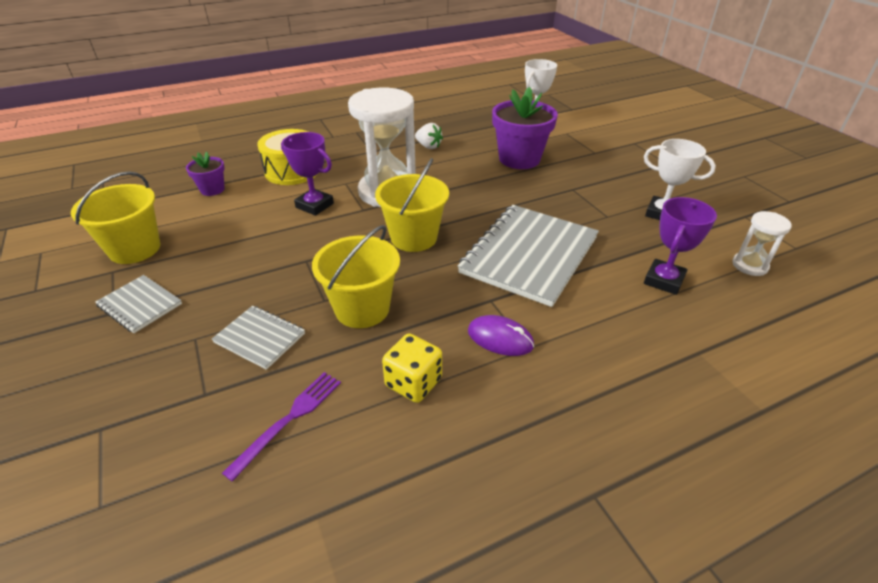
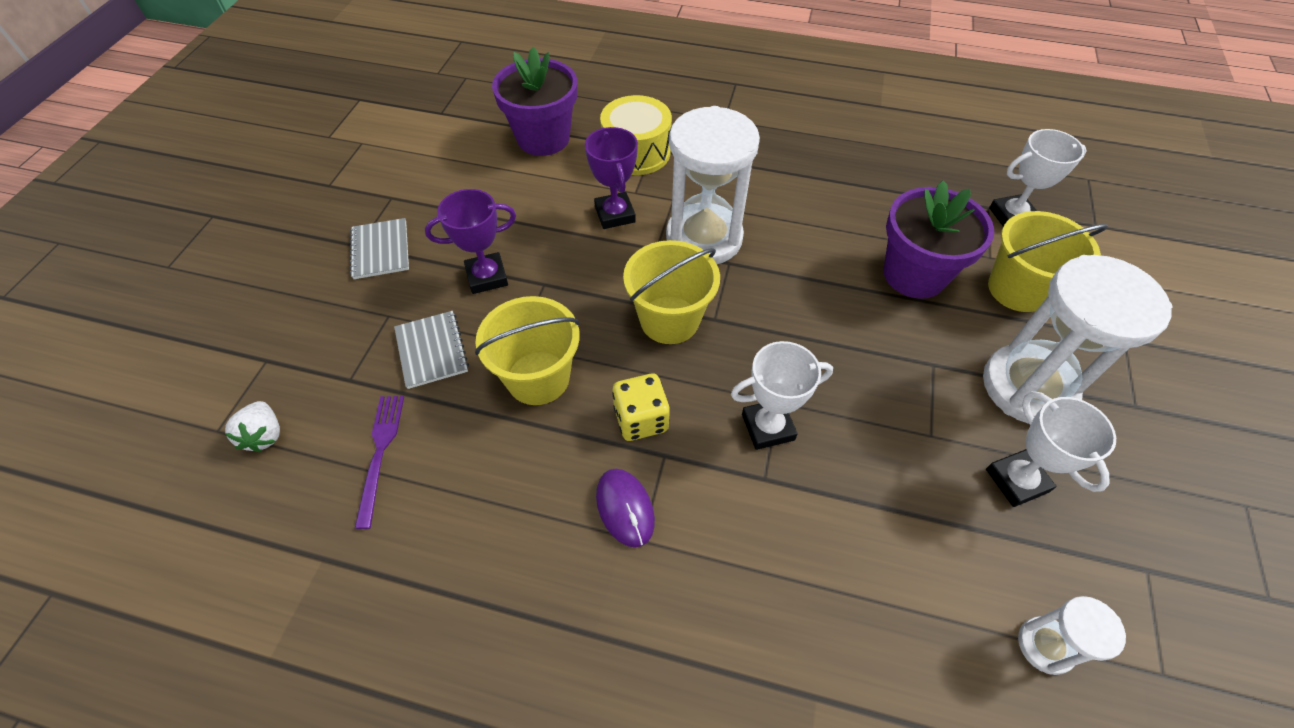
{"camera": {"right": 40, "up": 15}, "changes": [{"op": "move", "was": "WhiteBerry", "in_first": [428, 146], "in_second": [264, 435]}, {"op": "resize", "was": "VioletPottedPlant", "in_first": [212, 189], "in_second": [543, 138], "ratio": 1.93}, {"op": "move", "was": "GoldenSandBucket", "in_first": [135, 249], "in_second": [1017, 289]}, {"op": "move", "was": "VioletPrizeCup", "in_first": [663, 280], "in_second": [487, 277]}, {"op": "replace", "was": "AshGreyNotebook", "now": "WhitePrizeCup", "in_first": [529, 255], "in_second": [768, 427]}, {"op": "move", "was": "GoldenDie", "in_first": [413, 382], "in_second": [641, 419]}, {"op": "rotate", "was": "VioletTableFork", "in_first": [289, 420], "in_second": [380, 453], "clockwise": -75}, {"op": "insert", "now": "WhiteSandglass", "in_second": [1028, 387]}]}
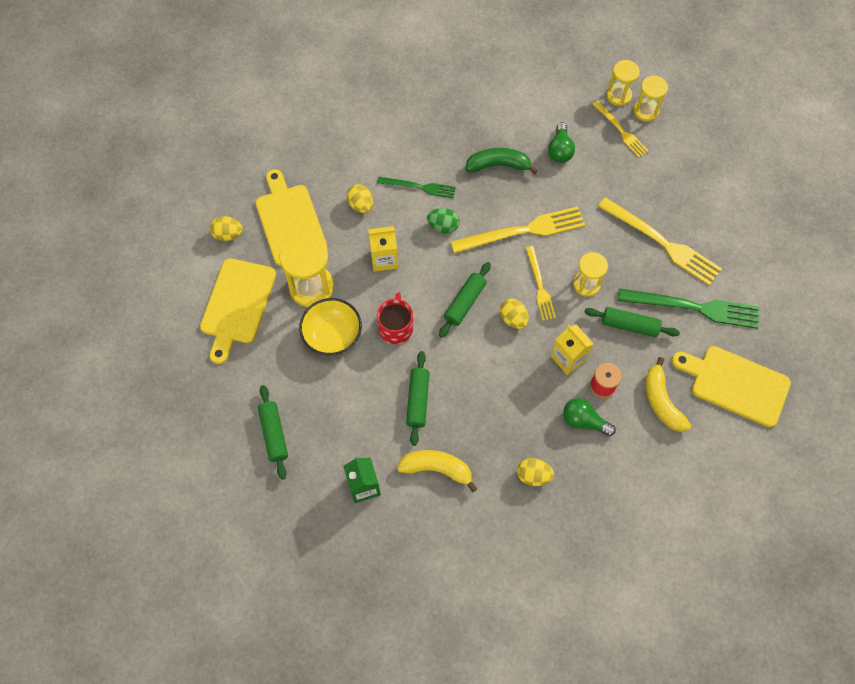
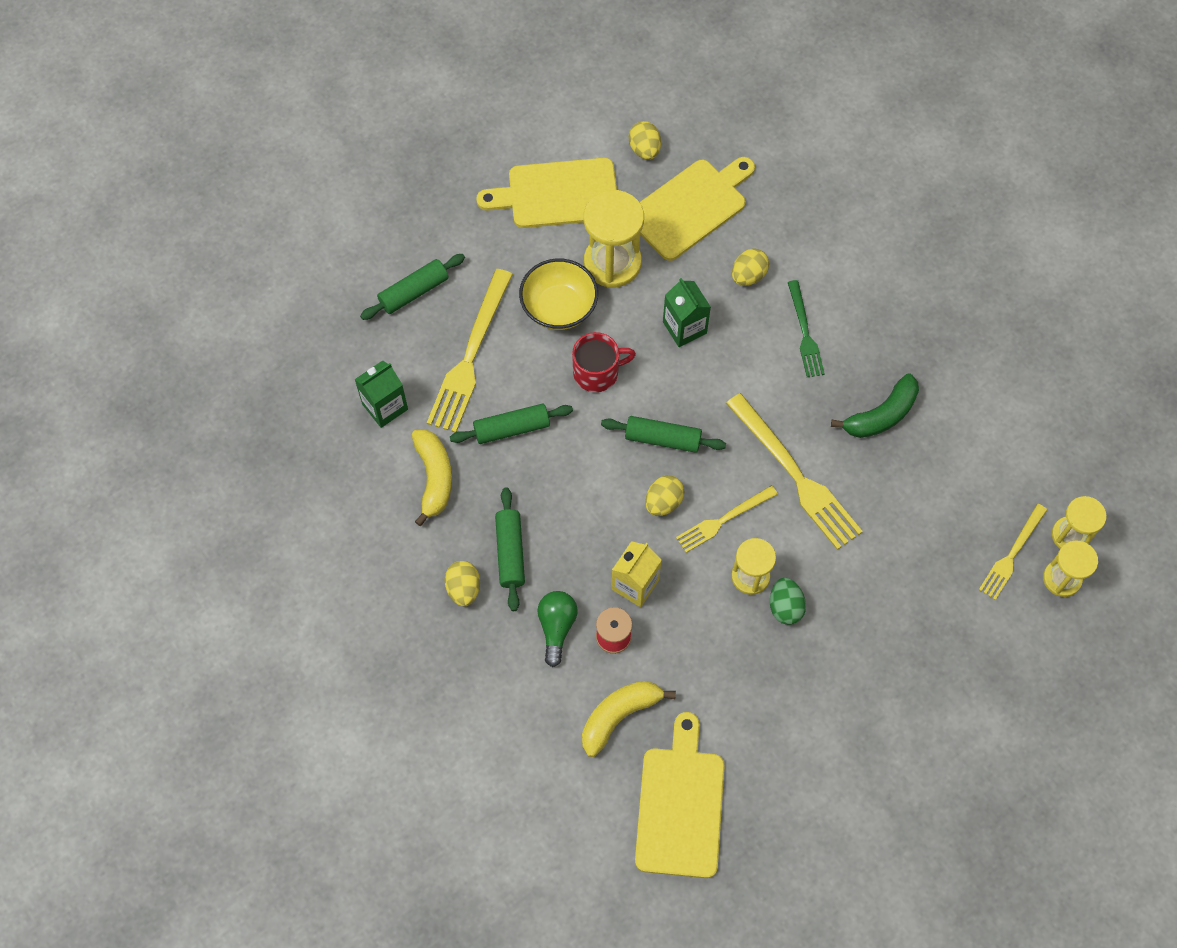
{"camera": {"right": 70, "up": 0}, "changes": [{"op": "delete", "was": "LeafGreenLightBulb", "in_first": [560, 150]}, {"op": "rotate", "was": "LeafGreenBananaFruit", "in_first": [498, 165], "in_second": [881, 415], "clockwise": 75}, {"op": "move", "was": "GoldenTableFork", "in_first": [662, 243], "in_second": [470, 356]}, {"op": "move", "was": "LeafGreenEggShape", "in_first": [443, 226], "in_second": [785, 607]}, {"op": "recolor", "was": "GoldenMilkCarton", "now": "LeafGreenMilkCarton", "in_first": [384, 259], "in_second": [684, 327]}, {"op": "delete", "was": "LeafGreenTableFork", "in_first": [693, 307]}, {"op": "move", "was": "LeafGreenRollingPin", "in_first": [629, 325], "in_second": [510, 552]}]}
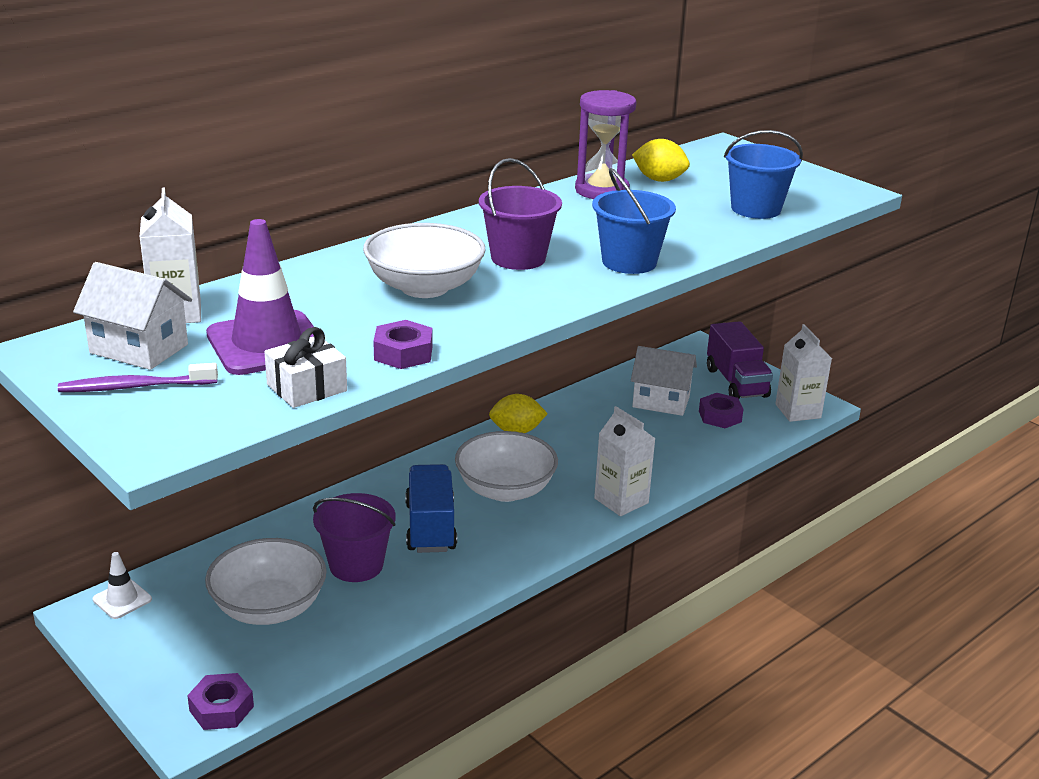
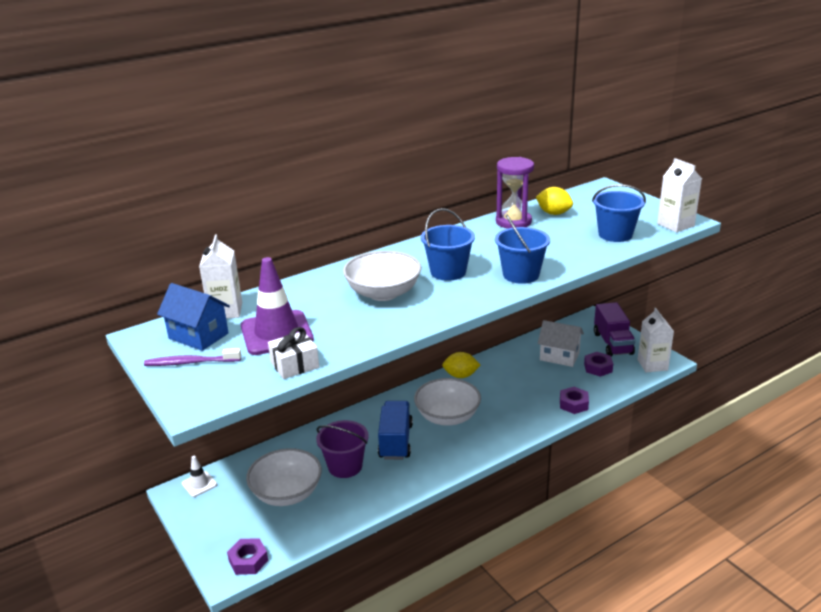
{"camera": {"right": 10, "up": 0}, "changes": [{"op": "recolor", "was": "VioletSandBucket", "now": "RoyalBlueSandBucket", "in_first": [518, 258], "in_second": [448, 272]}, {"op": "recolor", "was": "WhiteToyHouse", "now": "RoyalBlueToyHouse", "in_first": [139, 349], "in_second": [198, 336]}, {"op": "move", "was": "VioletHexNut", "in_first": [403, 353], "in_second": [573, 404]}, {"op": "move", "was": "WhiteMilkCarton", "in_first": [621, 501], "in_second": [675, 225]}]}
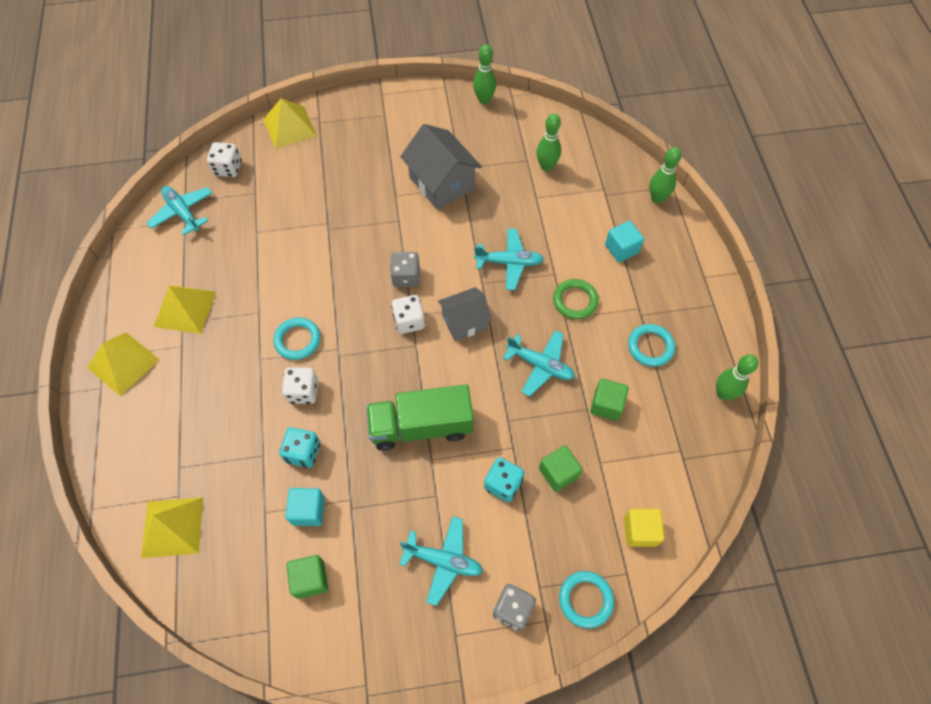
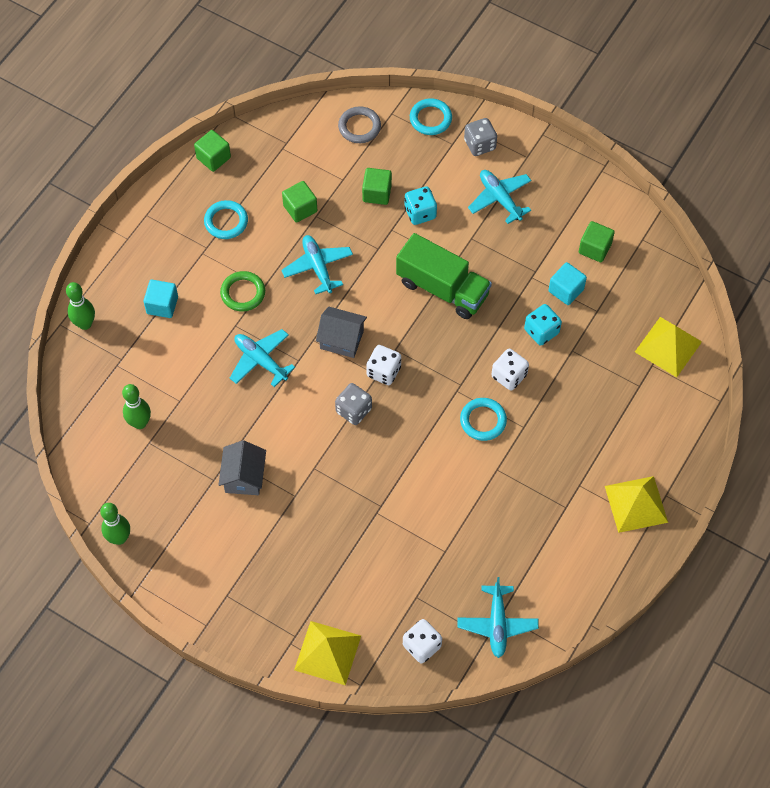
{"camera": {"right": -140, "up": 0}, "changes": [{"op": "resize", "was": "AshGreyToyHouse", "in_first": [441, 183], "in_second": [244, 477], "ratio": 0.65}, {"op": "delete", "was": "GoldenPyramid", "in_first": [185, 309]}, {"op": "replace", "was": "LeafGreenBowlingPin", "now": "LeafGreenSolidCube", "in_first": [723, 394], "in_second": [213, 158]}, {"op": "replace", "was": "GoldenSolidCube", "now": "AshGreyHoop", "in_first": [640, 531], "in_second": [359, 127]}]}
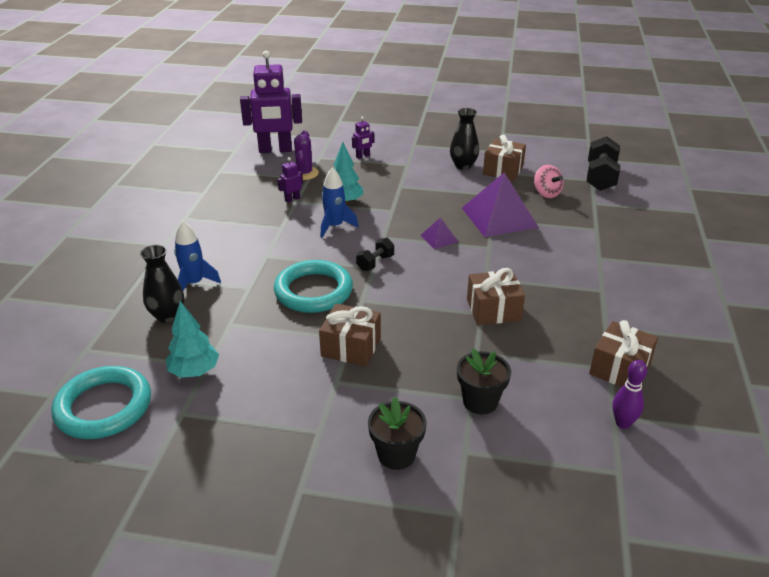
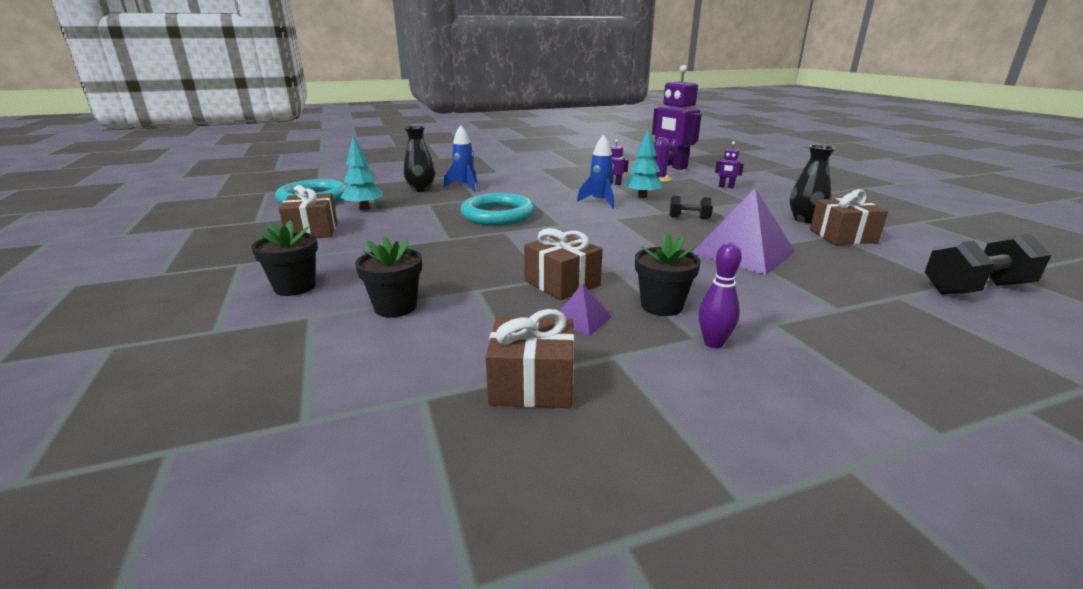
{"camera": {"right": 60, "up": -10}, "changes": [{"op": "delete", "was": "RosePinkSpinningTop", "in_first": [546, 193]}, {"op": "move", "was": "VioletPyramid", "in_first": [439, 238], "in_second": [581, 319]}, {"op": "move", "was": "EbonyHandWeight", "in_first": [375, 263], "in_second": [689, 218]}, {"op": "move", "was": "RussetPresent", "in_first": [351, 347], "in_second": [312, 231]}, {"op": "move", "was": "VioletBowlingPin", "in_first": [623, 423], "in_second": [713, 343]}, {"op": "insert", "now": "EbonyPottedPlant", "in_second": [661, 306]}]}
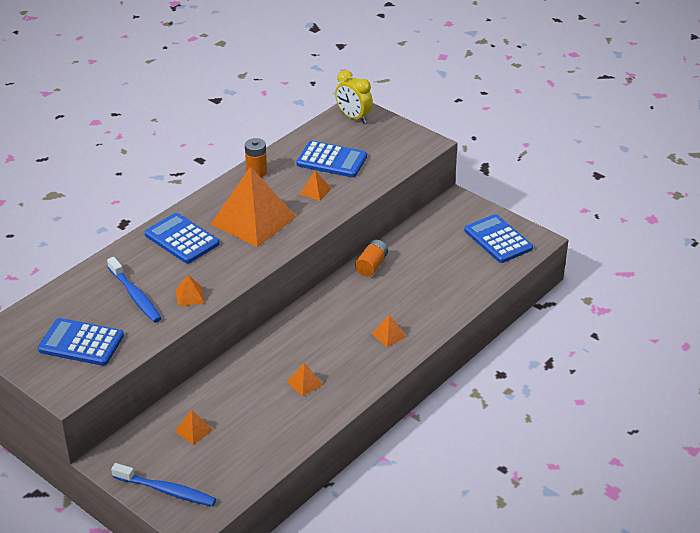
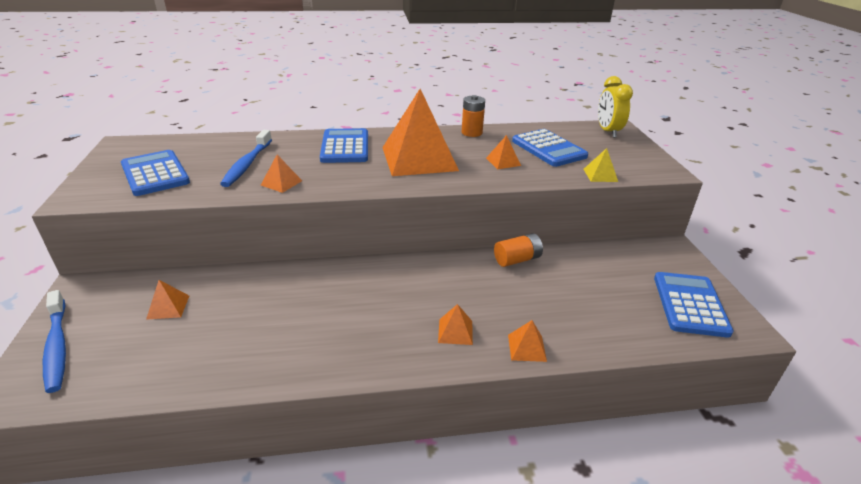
{"camera": {"right": 40, "up": -5}, "changes": [{"op": "move", "was": "OrangeColouredPyramid", "in_first": [304, 383], "in_second": [526, 347]}, {"op": "insert", "now": "GoldenPyramid", "in_second": [600, 175]}]}
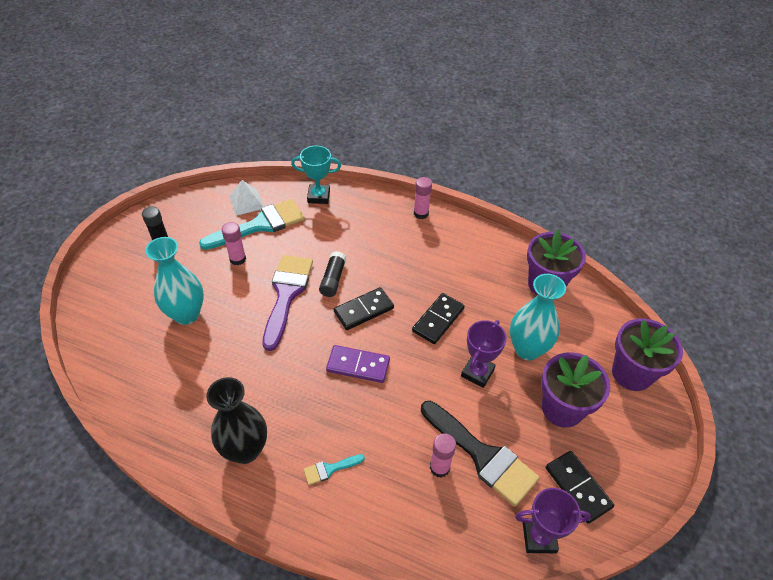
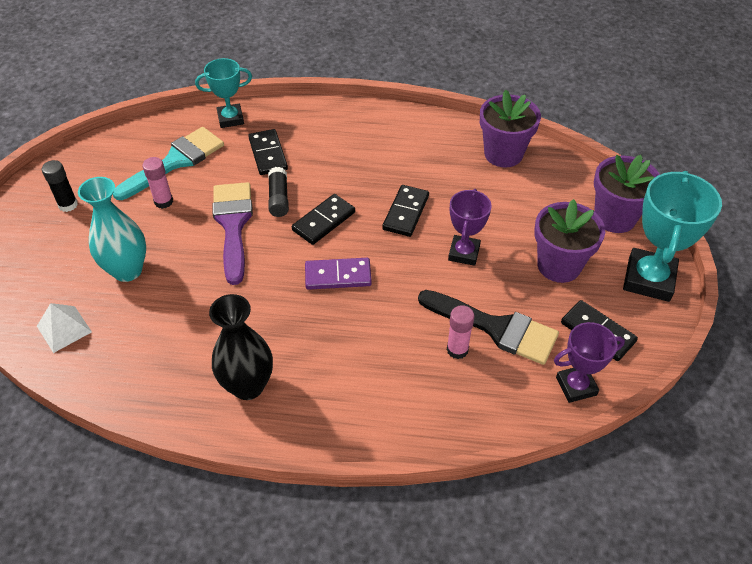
{"camera": {"right": -15, "up": 0}, "changes": [{"op": "delete", "was": "RosePinkGlue", "in_first": [421, 213]}, {"op": "move", "was": "WhitePyramid", "in_first": [246, 202], "in_second": [64, 329]}, {"op": "delete", "was": "AquaTallVase", "in_first": [527, 349]}, {"op": "delete", "was": "AquaPaintBrush", "in_first": [330, 469]}, {"op": "insert", "now": "EbonyDomino", "in_second": [268, 154]}, {"op": "insert", "now": "AquaPrizeCup", "in_second": [648, 279]}]}
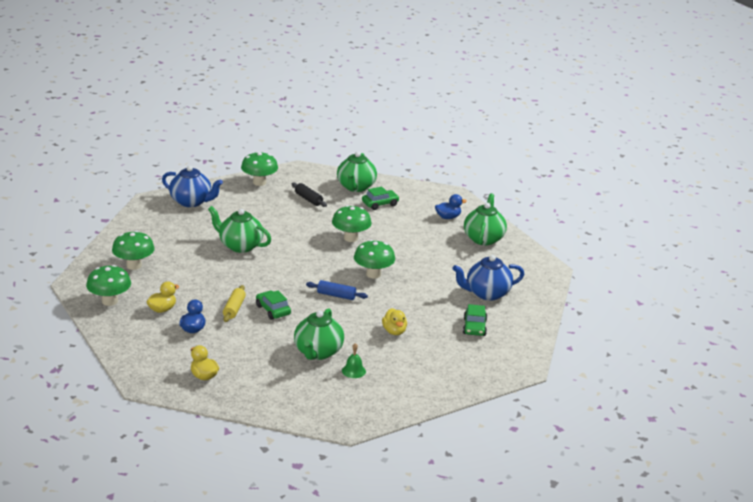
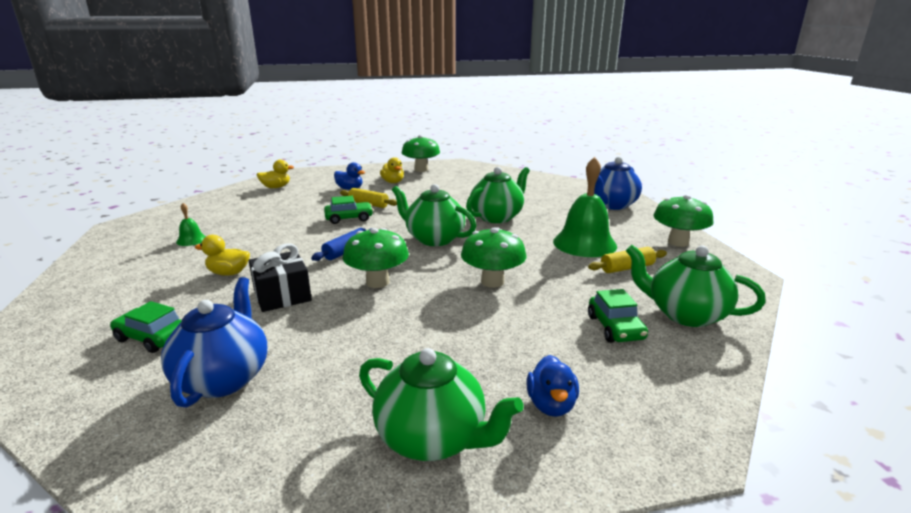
{"camera": {"right": 110, "up": -5}, "changes": [{"op": "recolor", "was": "EbonyRollingPin", "now": "GoldenRollingPin", "in_first": [308, 199], "in_second": [627, 268]}, {"op": "delete", "was": "LeafGreenMushroom", "in_first": [134, 265]}, {"op": "move", "was": "LeafGreenChinaTeapot", "in_first": [318, 352], "in_second": [434, 239]}, {"op": "insert", "now": "LeafGreenBell", "in_second": [584, 243]}, {"op": "insert", "now": "EbonyPresent", "in_second": [282, 295]}]}
